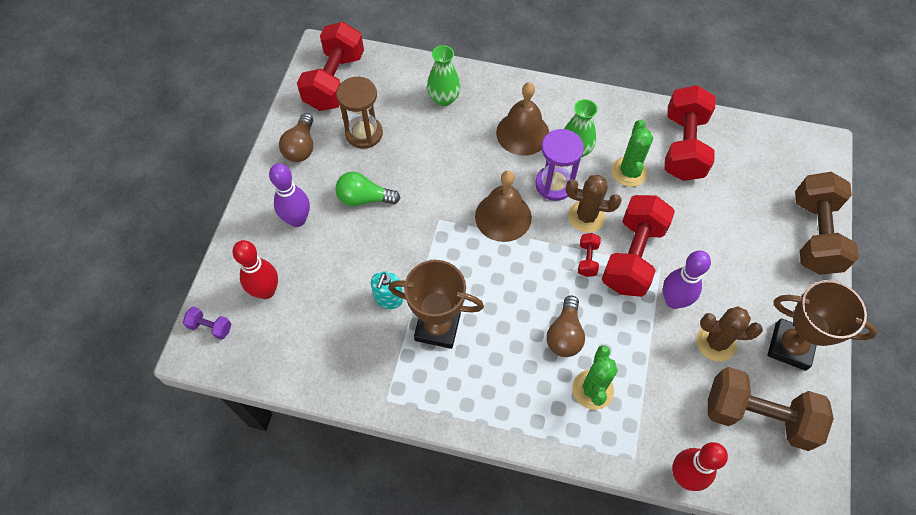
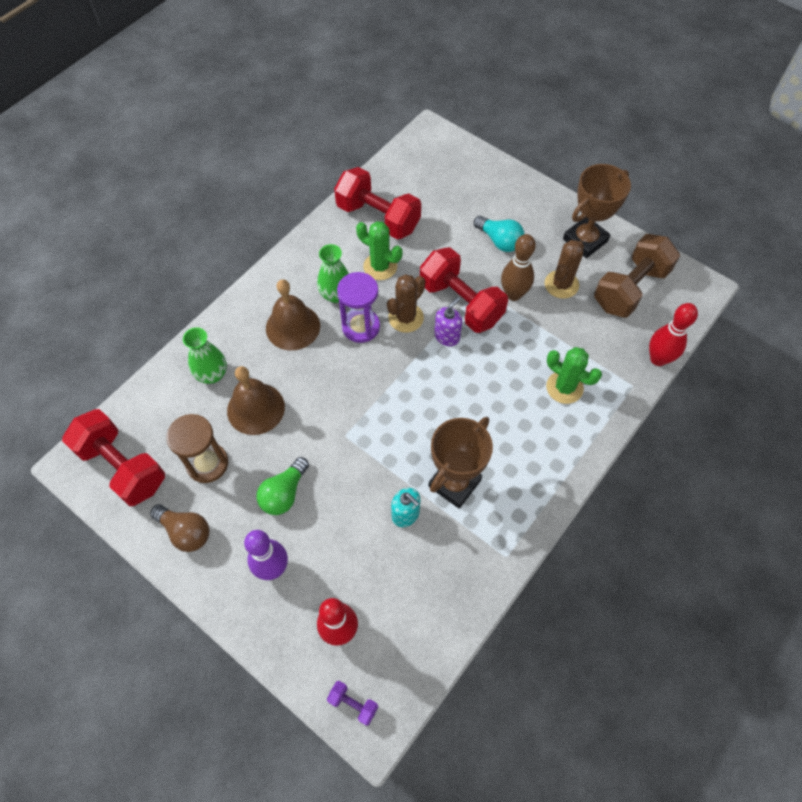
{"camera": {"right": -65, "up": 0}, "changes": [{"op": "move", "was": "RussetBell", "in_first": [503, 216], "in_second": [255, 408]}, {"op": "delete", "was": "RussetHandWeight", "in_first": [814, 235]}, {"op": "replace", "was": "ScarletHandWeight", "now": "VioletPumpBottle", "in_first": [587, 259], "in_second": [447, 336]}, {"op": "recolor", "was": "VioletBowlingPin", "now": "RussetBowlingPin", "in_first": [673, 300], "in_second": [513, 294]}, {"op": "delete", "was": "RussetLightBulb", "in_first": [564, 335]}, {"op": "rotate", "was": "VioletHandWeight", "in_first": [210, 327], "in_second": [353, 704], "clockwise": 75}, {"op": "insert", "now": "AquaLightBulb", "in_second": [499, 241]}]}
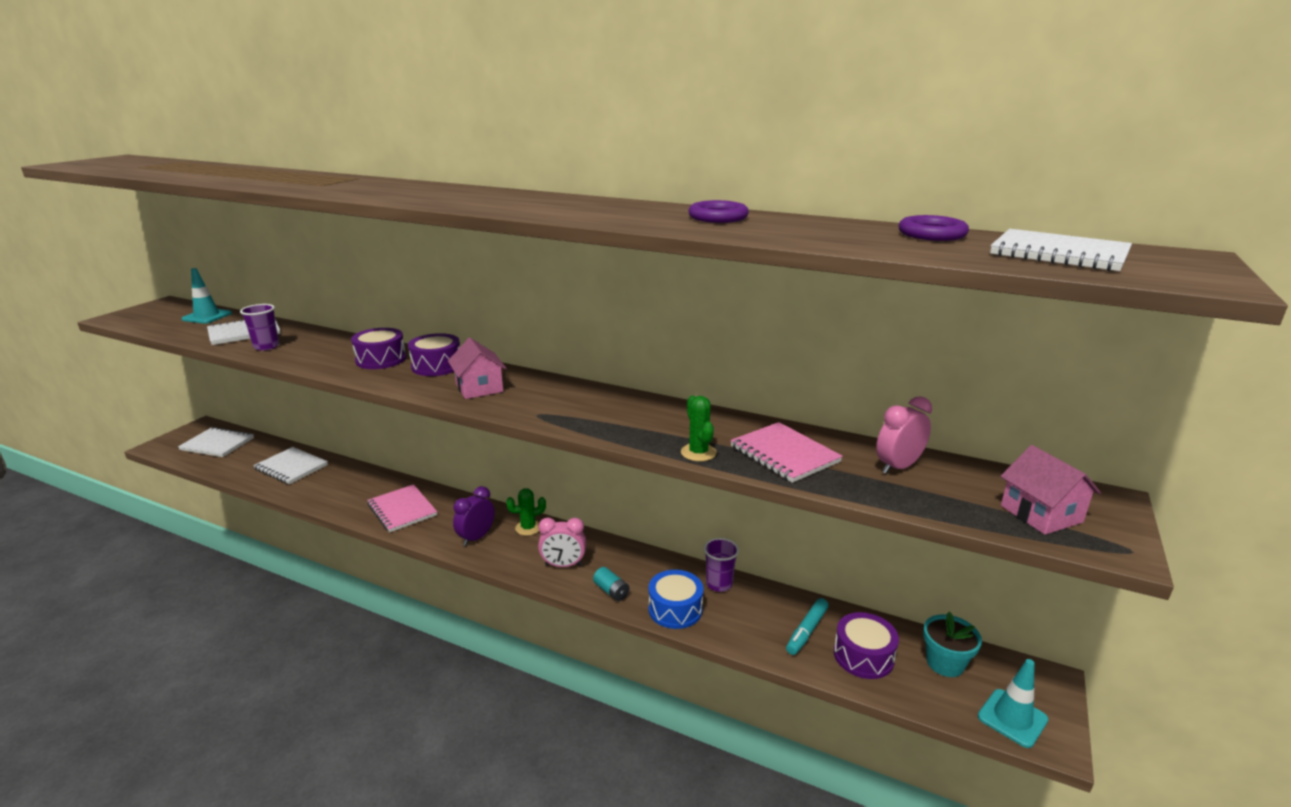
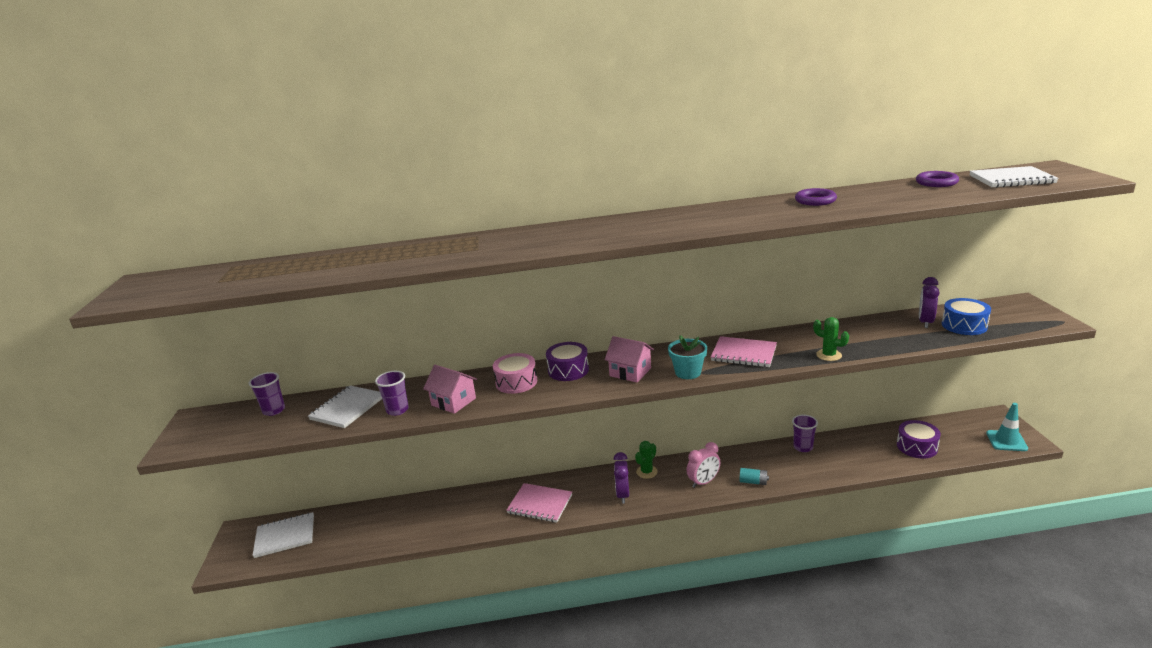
{"camera": {"right": -30, "up": 0}, "changes": [{"op": "replace", "was": "AquaRoadCone", "now": "VioletCup", "in_first": [207, 316], "in_second": [274, 410]}, {"op": "recolor", "was": "VioletToyDrum", "now": "RosePinkToyDrum", "in_first": [381, 359], "in_second": [516, 382]}, {"op": "recolor", "was": "RosePinkClock", "now": "VioletClock", "in_first": [898, 467], "in_second": [925, 322]}, {"op": "move", "was": "RosePinkNotebook", "in_first": [784, 454], "in_second": [743, 354]}, {"op": "move", "was": "RosePinkToyHouse", "in_first": [1041, 514], "in_second": [453, 402]}, {"op": "delete", "was": "WhiteNotebook", "in_first": [291, 467]}, {"op": "move", "was": "RoyalBlueToyDrum", "in_first": [675, 609], "in_second": [964, 325]}, {"op": "delete", "was": "AquaMarkerPen", "in_first": [806, 631]}, {"op": "move", "was": "AquaPottedPlant", "in_first": [945, 663], "in_second": [688, 372]}]}
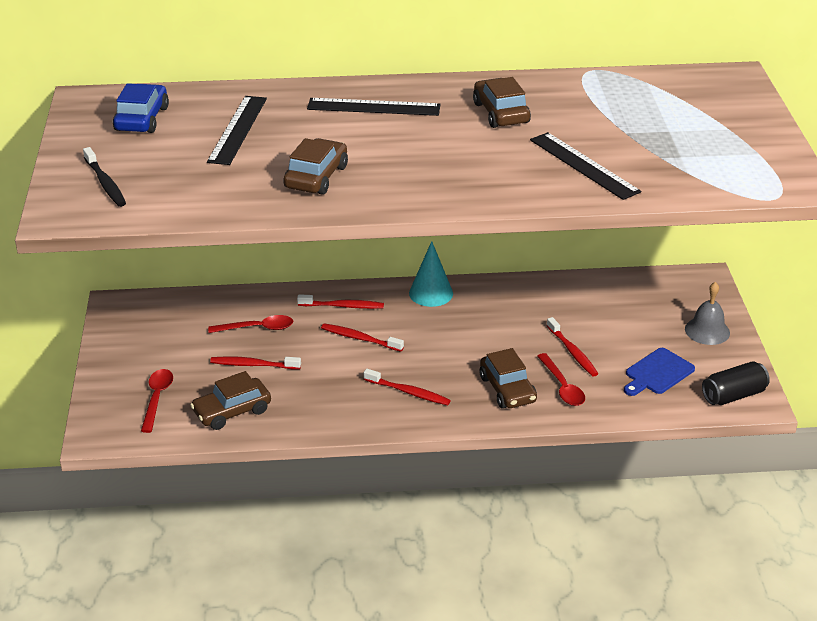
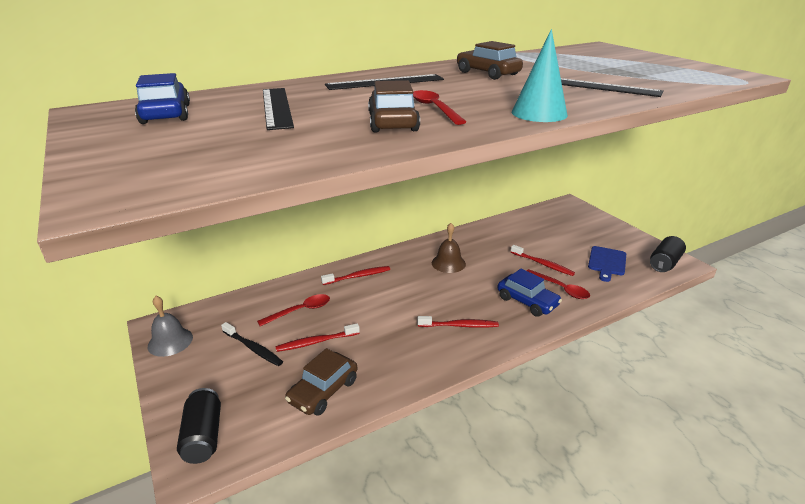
{"camera": {"right": -25, "up": -5}, "changes": [{"op": "move", "was": "EbonyToothbrush", "in_first": [105, 183], "in_second": [253, 348]}, {"op": "move", "was": "AquaSolidCone", "in_first": [431, 293], "in_second": [539, 113]}, {"op": "move", "was": "AshGreyBell", "in_first": [707, 331], "in_second": [170, 341]}, {"op": "delete", "was": "ScarletToothbrush", "in_first": [360, 338]}, {"op": "recolor", "was": "RussetAutomobile", "now": "RoyalBlueAutomobile", "in_first": [507, 389], "in_second": [527, 301]}, {"op": "move", "was": "ScarletTablespoon", "in_first": [157, 398], "in_second": [434, 108]}, {"op": "insert", "now": "RussetBell", "in_second": [448, 263]}, {"op": "insert", "now": "EbonyCan", "in_second": [203, 436]}]}
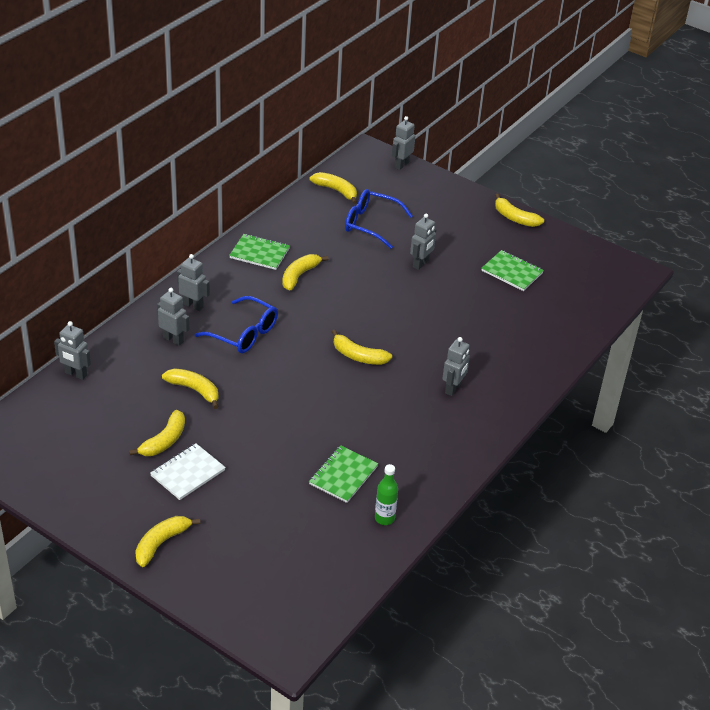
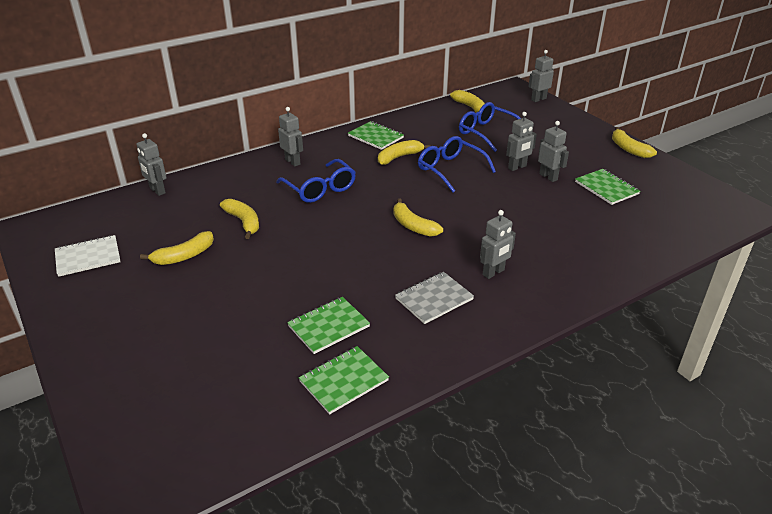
{"camera": {"right": 25, "up": -5}, "changes": [{"op": "move", "was": "AshGreyRobotFigure", "in_first": [173, 339], "in_second": [548, 177]}, {"op": "move", "was": "WhiteNotebook", "in_first": [188, 473], "in_second": [88, 257]}, {"op": "replace", "was": "LeafGreenBottle", "now": "LeafGreenNotebook", "in_first": [384, 518], "in_second": [344, 381]}, {"op": "delete", "was": "GoldenBananaFruit", "in_first": [161, 543]}, {"op": "insert", "now": "RoyalBlueGlasses", "in_second": [450, 170]}, {"op": "insert", "now": "AshGreyNotebook", "in_second": [434, 299]}]}
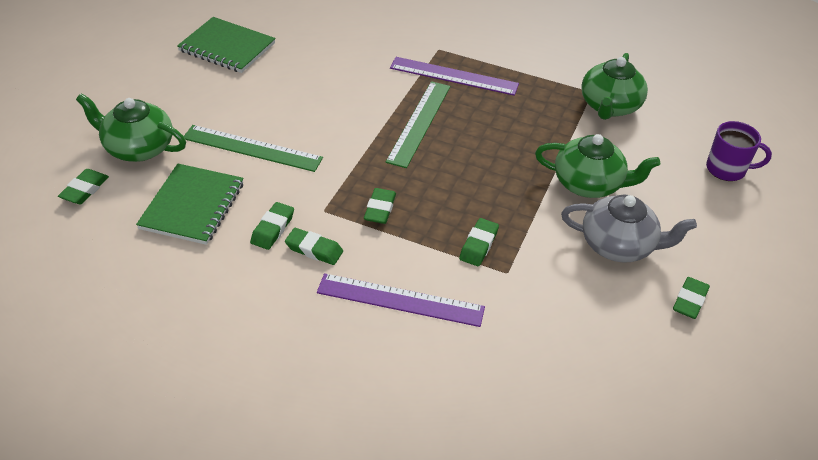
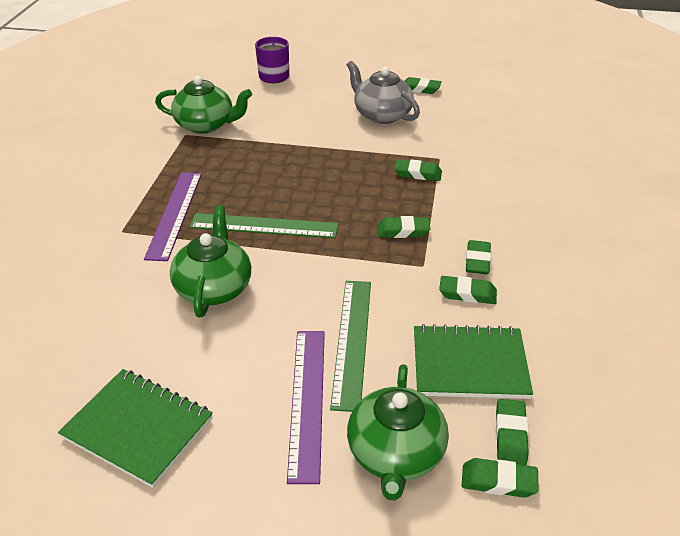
{"camera": {"right": -100, "up": -5}, "changes": [{"op": "rotate", "was": "LeafGreenNotebook", "in_first": [227, 47], "in_second": [138, 428], "clockwise": -75}, {"op": "move", "was": "LeafGreenChinaTeapot", "in_first": [589, 184], "in_second": [214, 288]}, {"op": "rotate", "was": "AshGreyChinaTeapot", "in_first": [618, 245], "in_second": [381, 115], "clockwise": -45}, {"op": "move", "was": "VioletStraightedge", "in_first": [400, 300], "in_second": [307, 401]}, {"op": "insert", "now": "LeafGreenGumEraser", "in_second": [510, 435]}]}
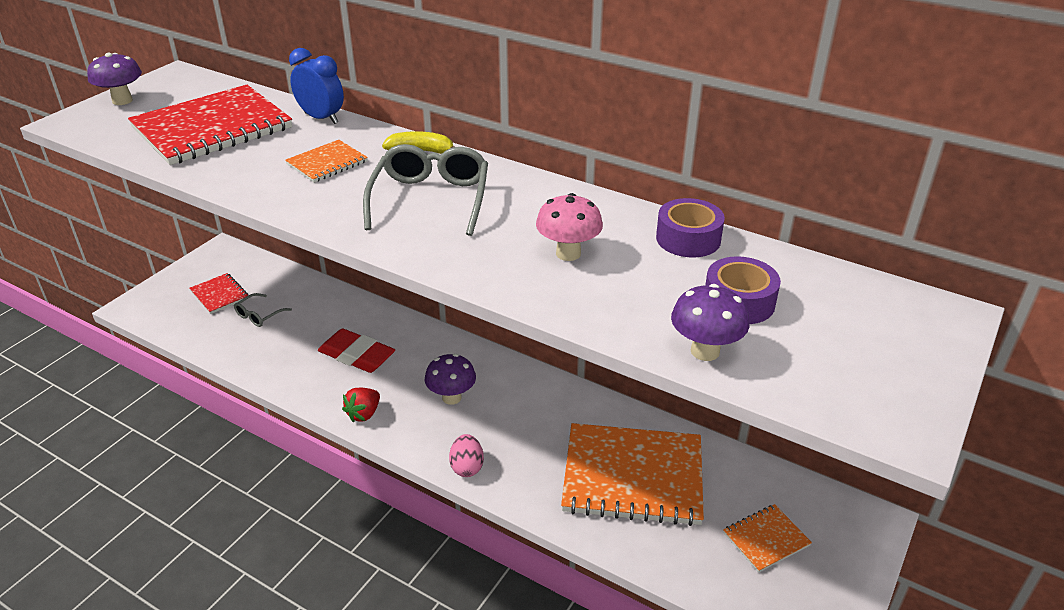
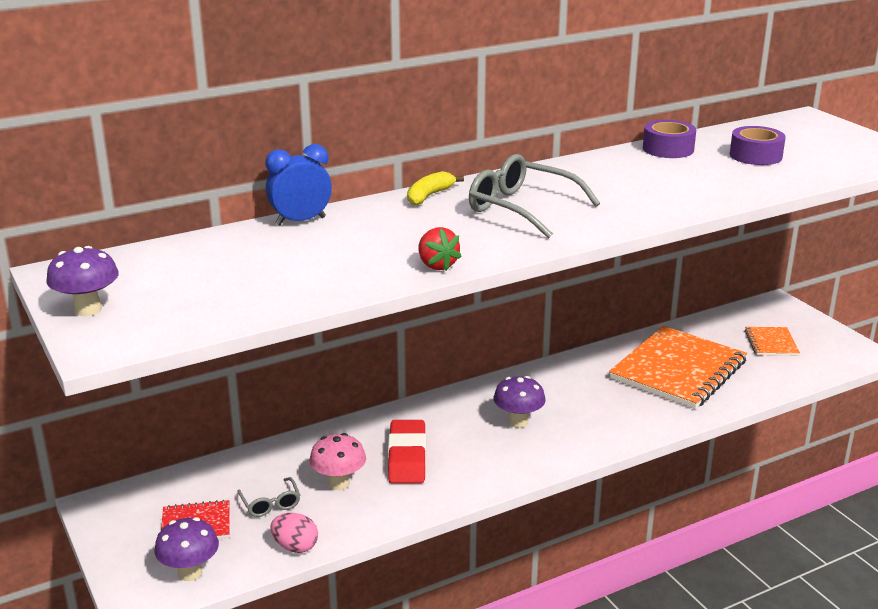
{"camera": {"right": -60, "up": -10}, "changes": [{"op": "delete", "was": "ScarletNotebook", "in_first": [212, 128]}, {"op": "delete", "was": "OrangeColouredNotebook", "in_first": [327, 163]}, {"op": "move", "was": "RosePinkMushroom", "in_first": [568, 253], "in_second": [339, 483]}, {"op": "move", "was": "VioletMushroom", "in_first": [705, 351], "in_second": [190, 573]}, {"op": "rotate", "was": "ScarletGumEraser", "in_first": [357, 355], "in_second": [407, 457], "clockwise": -60}, {"op": "move", "was": "ScarletBerry", "in_first": [364, 414], "in_second": [437, 265]}, {"op": "move", "was": "RosePinkEggShape", "in_first": [467, 467], "in_second": [295, 547]}]}
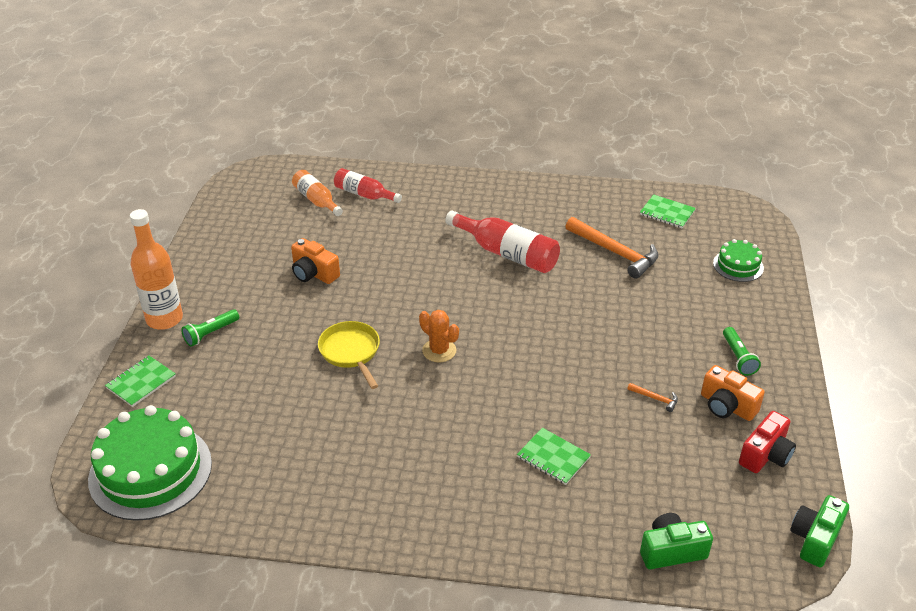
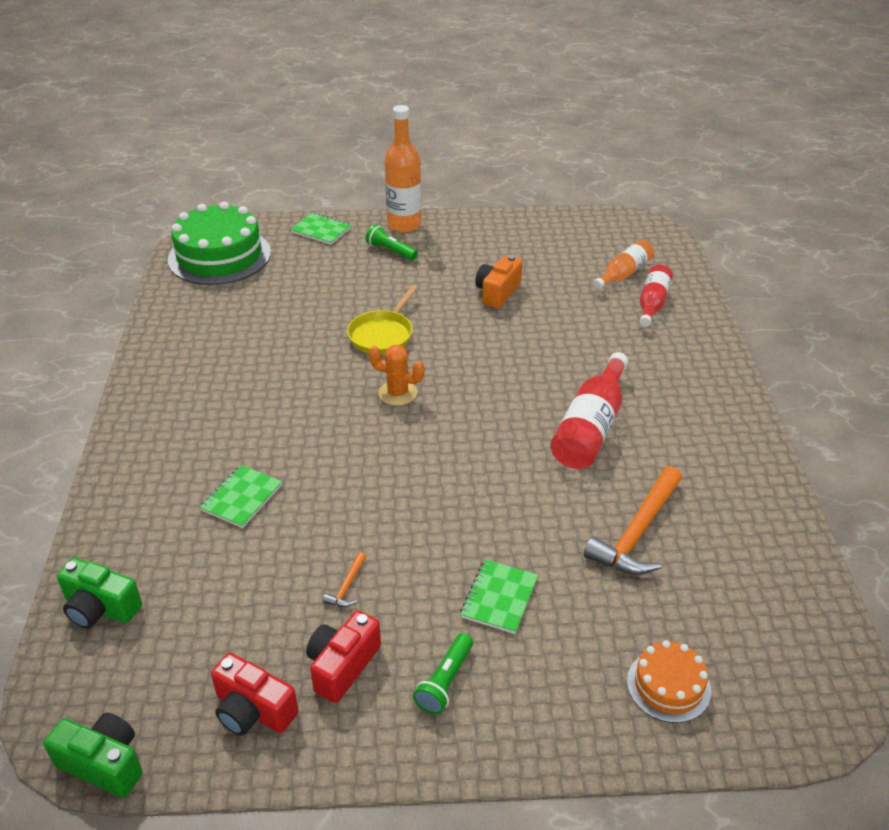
{"camera": {"right": 80, "up": 0}, "changes": [{"op": "move", "was": "LeafGreenNotebook", "in_first": [667, 213], "in_second": [499, 598]}, {"op": "recolor", "was": "LeafGreenGateau", "now": "OrangeColouredGateau", "in_first": [738, 265], "in_second": [668, 686]}, {"op": "rotate", "was": "OrangeColouredPricklyPlant", "in_first": [439, 351], "in_second": [397, 393], "clockwise": 75}, {"op": "rotate", "was": "GoldenFryingPan", "in_first": [351, 352], "in_second": [382, 334], "clockwise": 150}, {"op": "rotate", "was": "LeafGreenFlashlight", "in_first": [738, 357], "in_second": [445, 681], "clockwise": -45}, {"op": "recolor", "was": "OrangeColouredCamera", "now": "ScarletCamera", "in_first": [727, 406], "in_second": [342, 666]}, {"op": "rotate", "was": "LeafGreenCamera", "in_first": [671, 551], "in_second": [100, 608], "clockwise": 135}]}
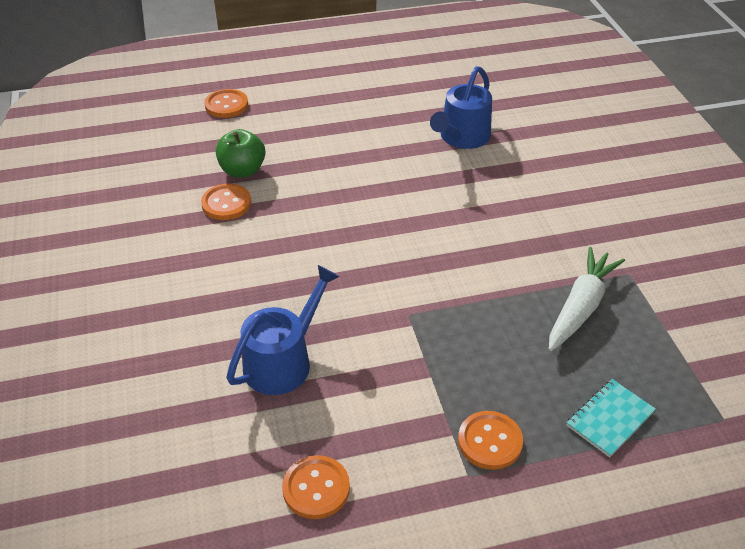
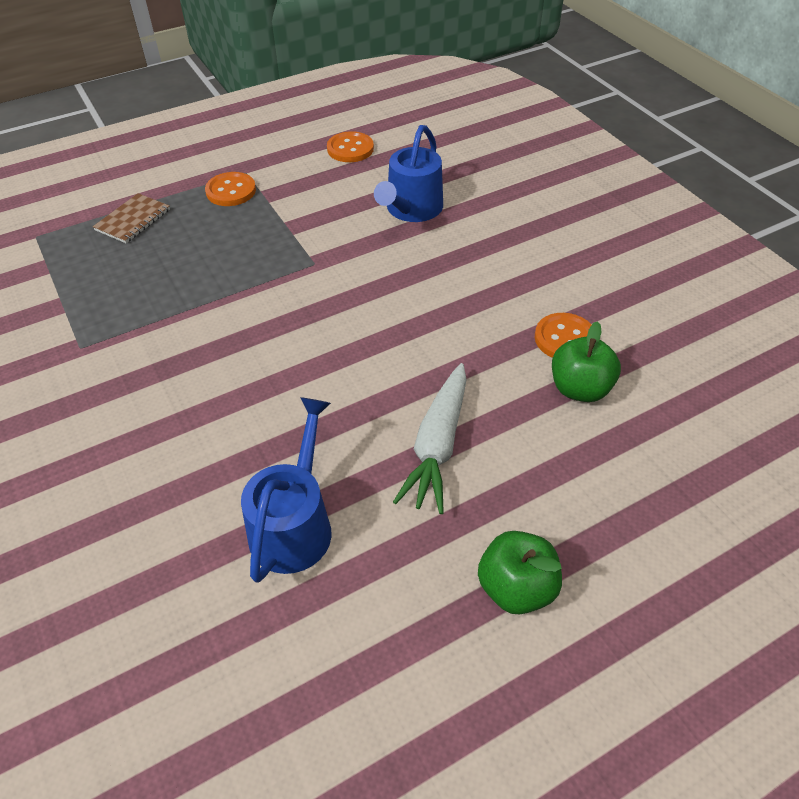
{"camera": {"right": 165, "up": 5}, "changes": [{"op": "delete", "was": "OrangeColouredButton", "in_first": [226, 105]}, {"op": "move", "was": "WhiteToyCarrot", "in_first": [580, 307], "in_second": [437, 445]}, {"op": "recolor", "was": "AquaNotebook", "now": "RussetNotebook", "in_first": [610, 419], "in_second": [133, 220]}, {"op": "insert", "now": "LeafGreenAppleFruit", "in_second": [516, 588]}]}
